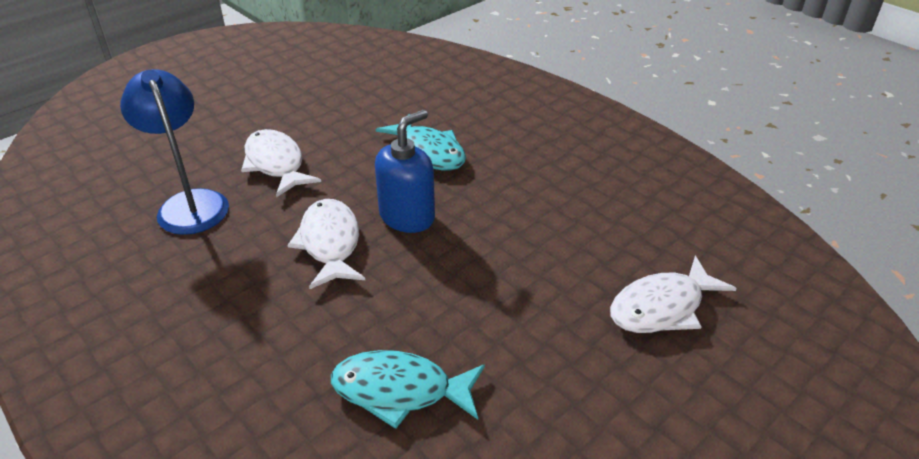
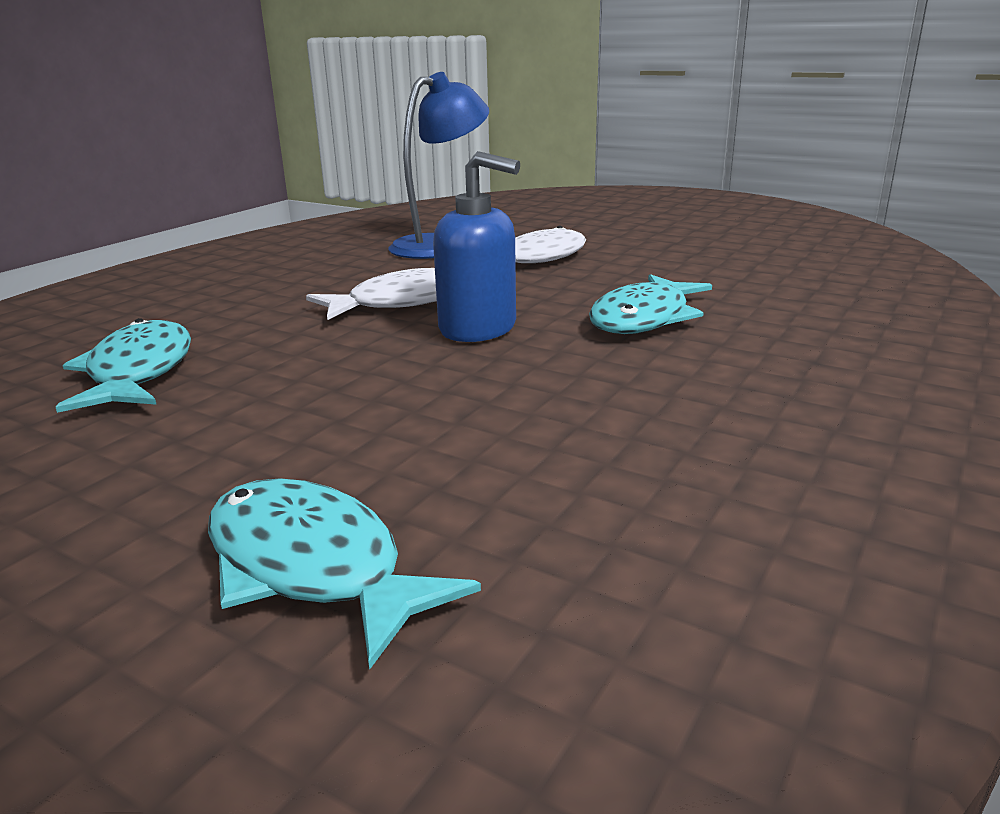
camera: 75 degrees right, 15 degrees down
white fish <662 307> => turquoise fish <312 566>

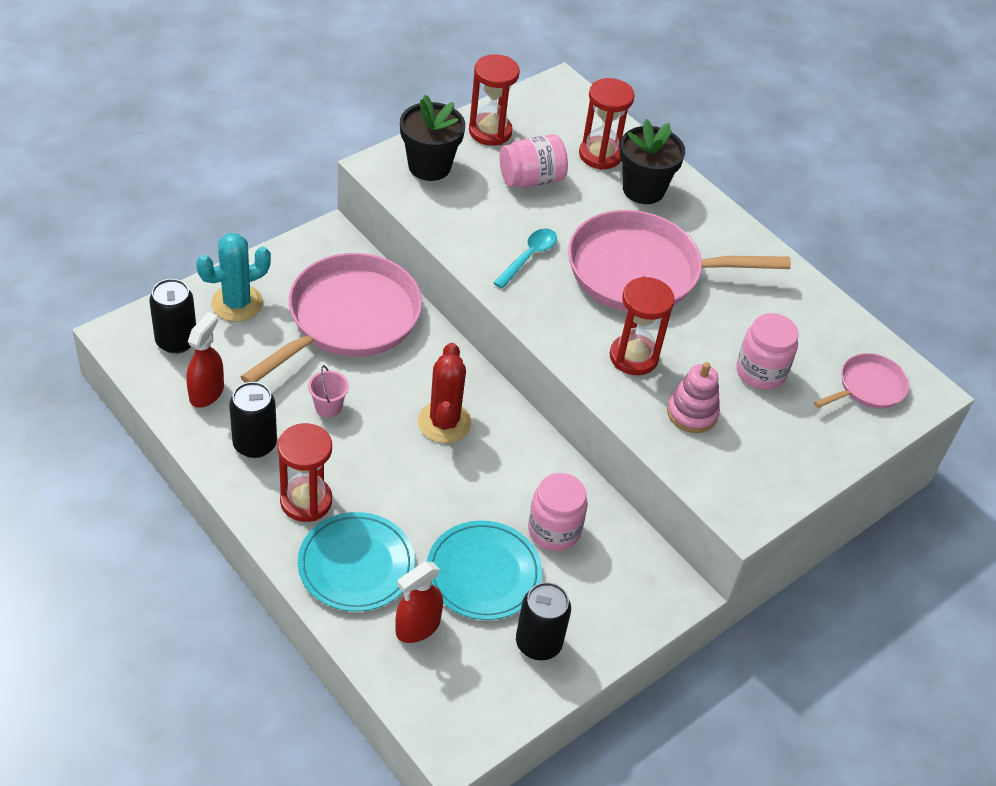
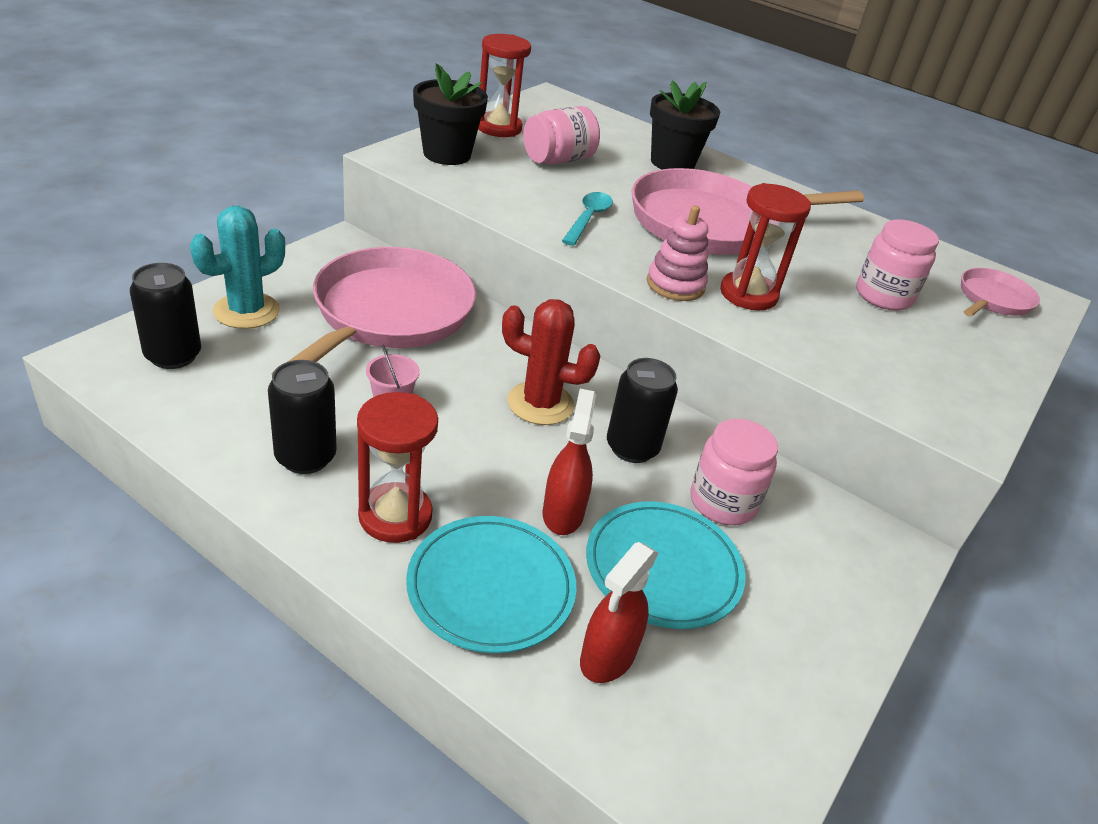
camera: 15 degrees left, 10 degrees down
red hourglass <600 155> => nothing
red spray bottle <207 392> => red spray bottle <563 513>, relocated
red cactus <444 422> => red cactus <540 403>, 60 degrees counterclockwise
pink stacking toy <692 413> => pink stacking toy <675 285>, relocated
black can <538 643> => black can <632 448>, relocated

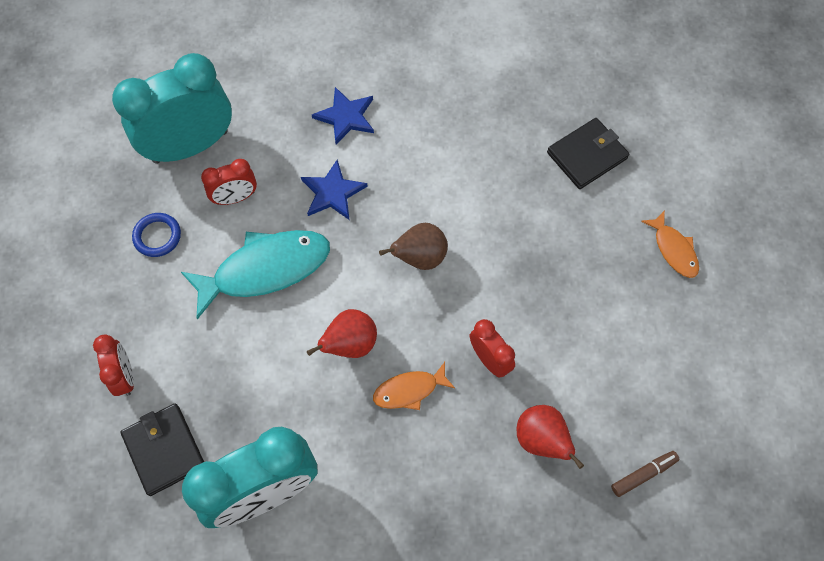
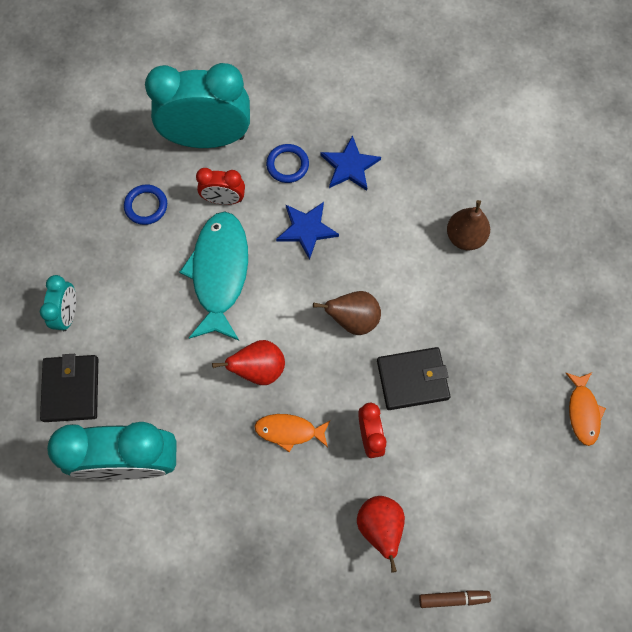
camera: 25 degrees right, 5 degrees up
black wallet <587 155> => black wallet <412 379>, relocated
turquoise fish <265 269> => turquoise fish <219 273>, 90 degrees counterclockwise
red clock <125 376> => turquoise clock <68 313>
nothing => blue ring <287 165>
nothing => brown pear <465 237>

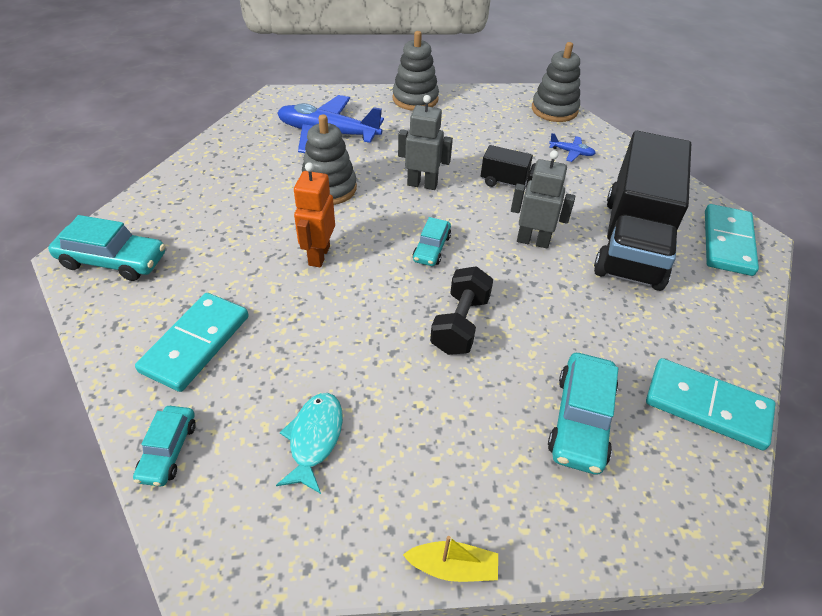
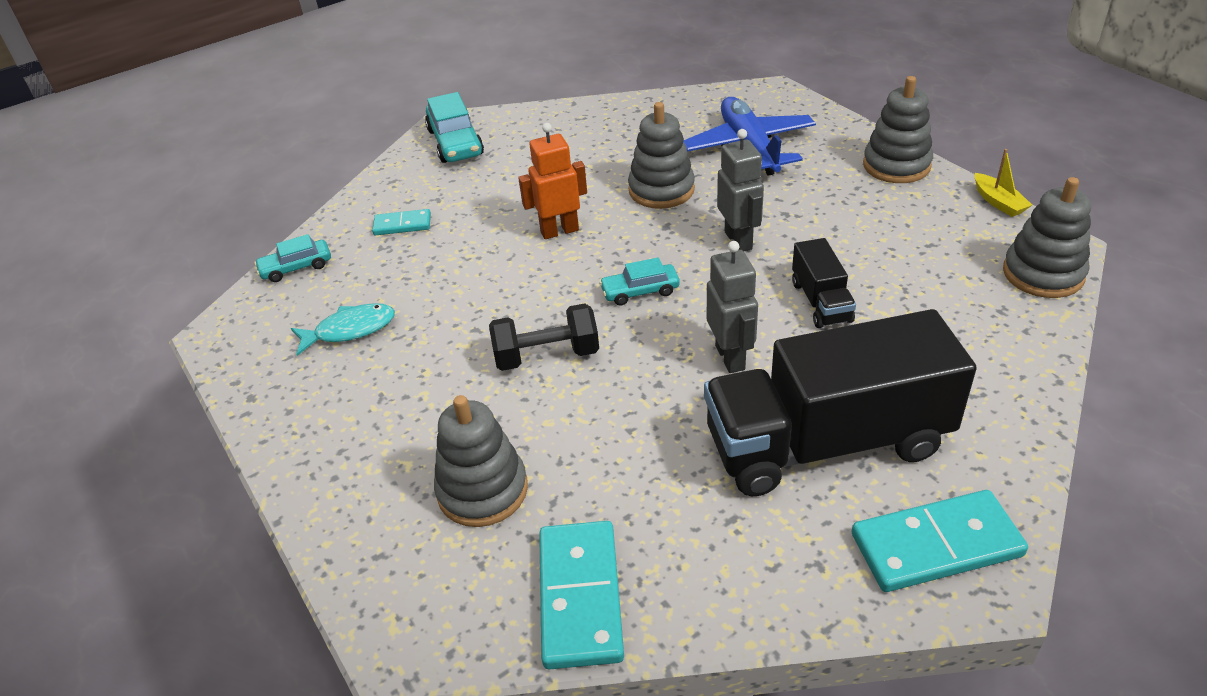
camera: 65 degrees right, 5 degrees down
blue plane <571 152> => nothing
turquoise domino <195 343> => turquoise domino <402 225>, x0.55
turquoise car <580 420> => grey stacking toy <482 490>
yellow boat <453 567> => yellow boat <998 202>, relocated

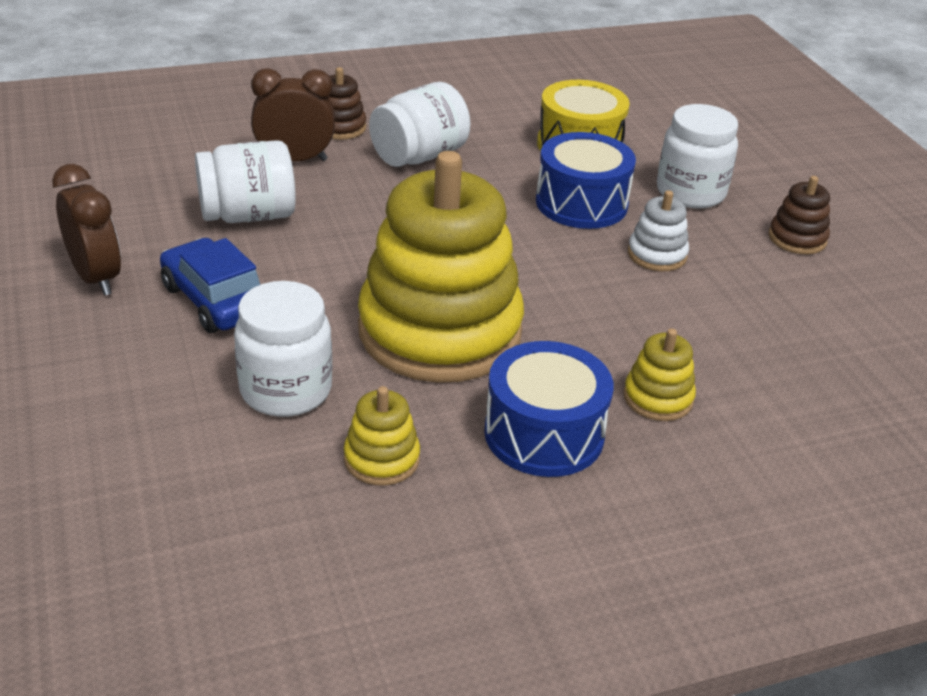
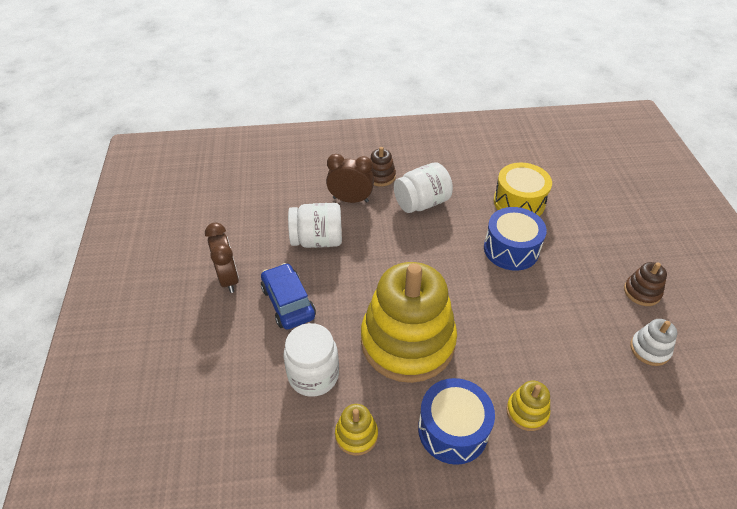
camera: 15 degrees right, 10 degrees up
white jar <690 192> => nothing
white stacking toy <657 255> => white stacking toy <649 349>, relocated

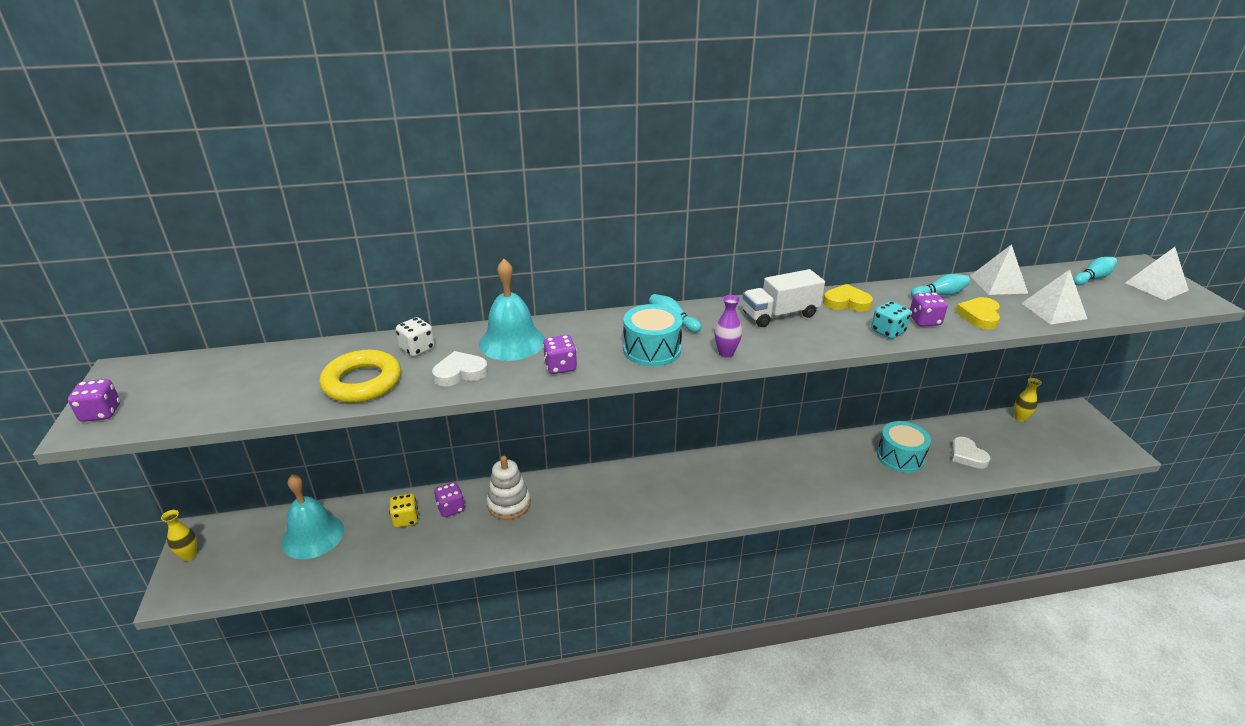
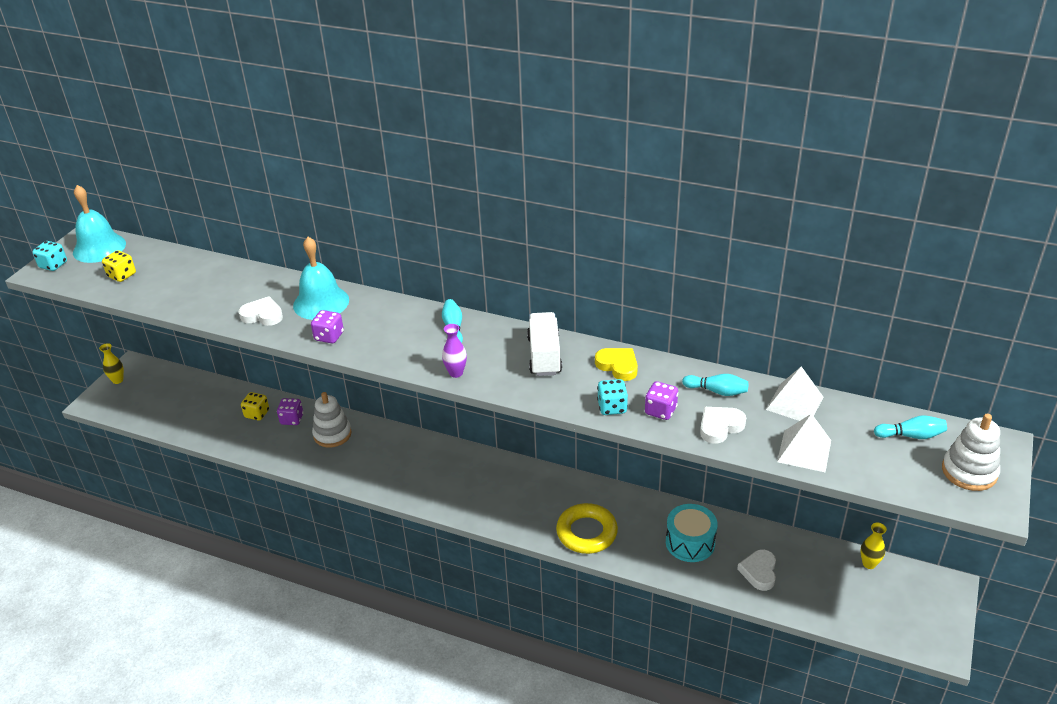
camera: 35 degrees right, 5 degrees up
white pyramid <1156 286> => white stacking toy <969 472>
white truck <780 315> => white truck <544 356>, 75 degrees clockwise
yellow heart <979 316> => white heart <720 426>
turquoise drum <652 350> => nothing
white dice <417 349> => nothing
yellow ring <362 382> => yellow ring <586 532>, relocated
purple dice <101 413> => turquoise dice <53 265>
turquoise bell <313 536> => turquoise bell <99 248>, relocated
nothing => yellow dice <122 275>

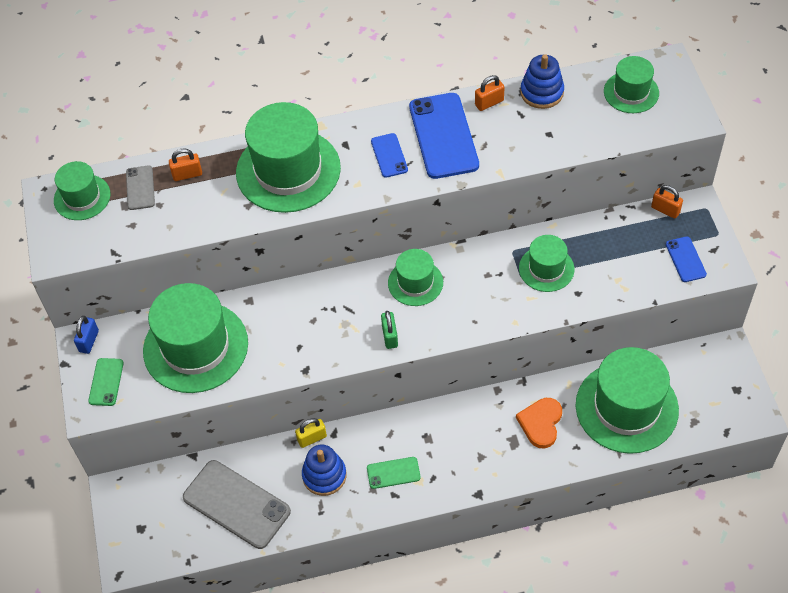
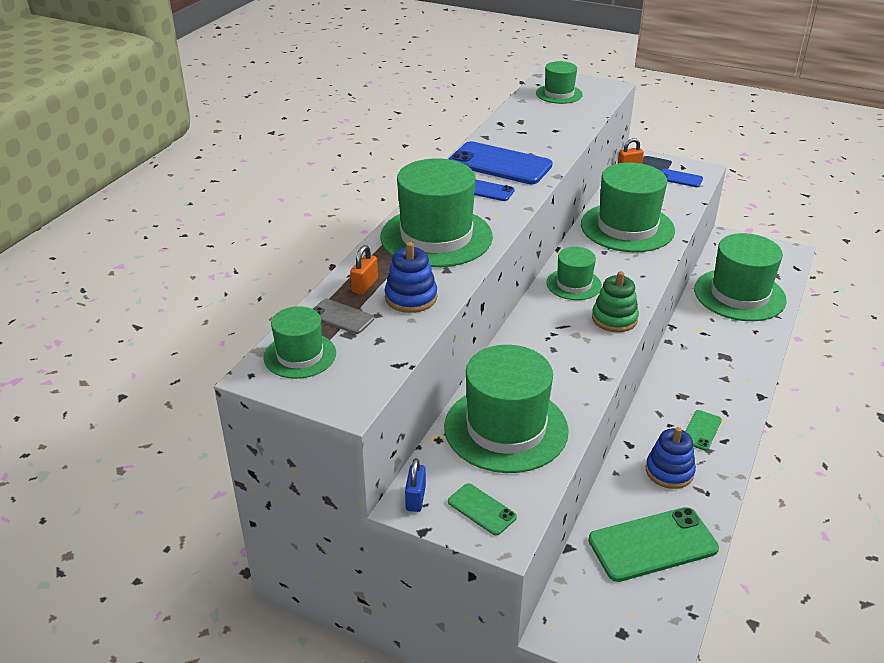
camera: 55 degrees left, 20 degrees down
blue stacking toy <542 92> => blue stacking toy <411 298>, relocated
orange padlock <489 103> => nothing
green hat <546 269> => green hat <627 227>, x1.85
green padlock <390 336> => green stacking toy <614 319>
blue padlock <89 341> => blue padlock <415 498>, 45 degrees clockwise
orange heart <541 423> => nothing
yellow padlock <312 438> => nothing
grey phone <236 504> => green phone <652 544>

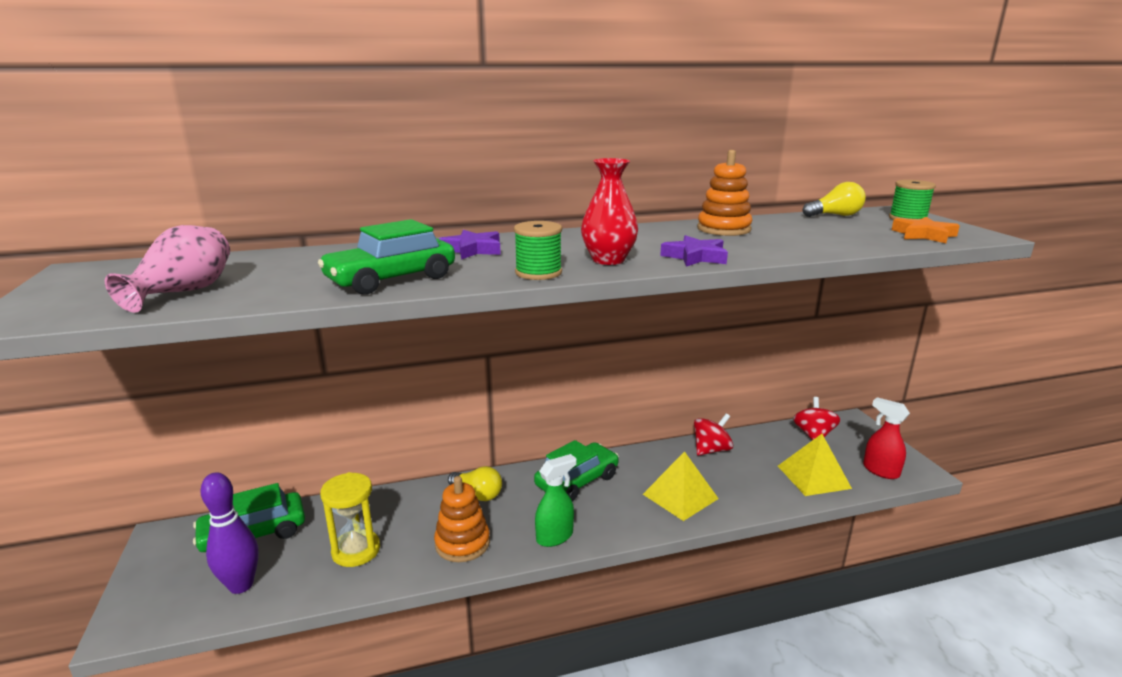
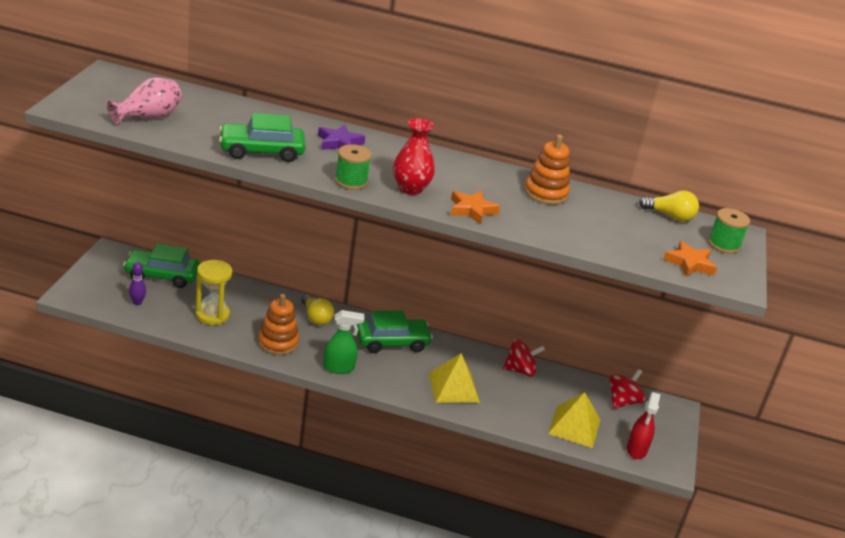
camera: 25 degrees right, 10 degrees up
purple star <695 257> => orange star <472 210>
red spray bottle <880 471> => red spray bottle <636 450>, 150 degrees counterclockwise
purple bowling pin <241 585> => purple bowling pin <137 303>, x0.55

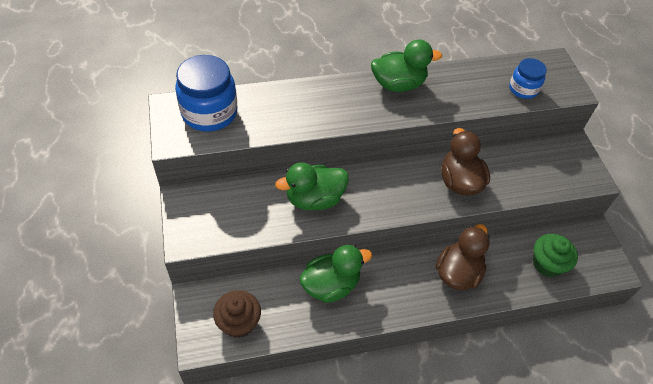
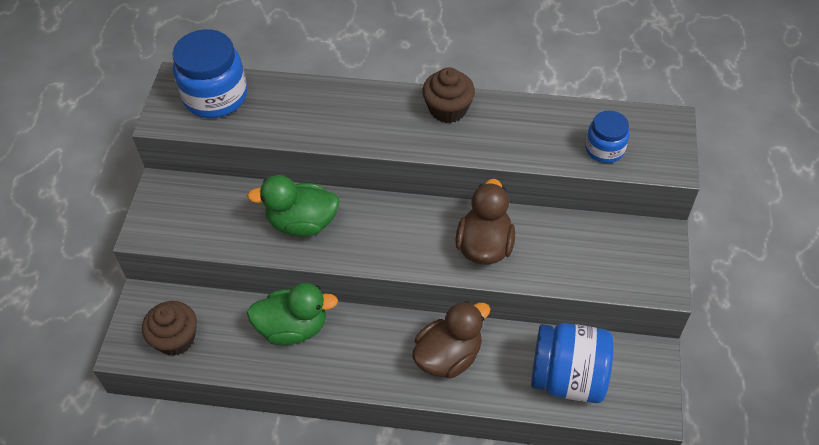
camera: 25 degrees right, 0 degrees up
green duck <398 84> => brown cupcake <448 109>
green cupcake <547 264> => blue jar <568 378>

